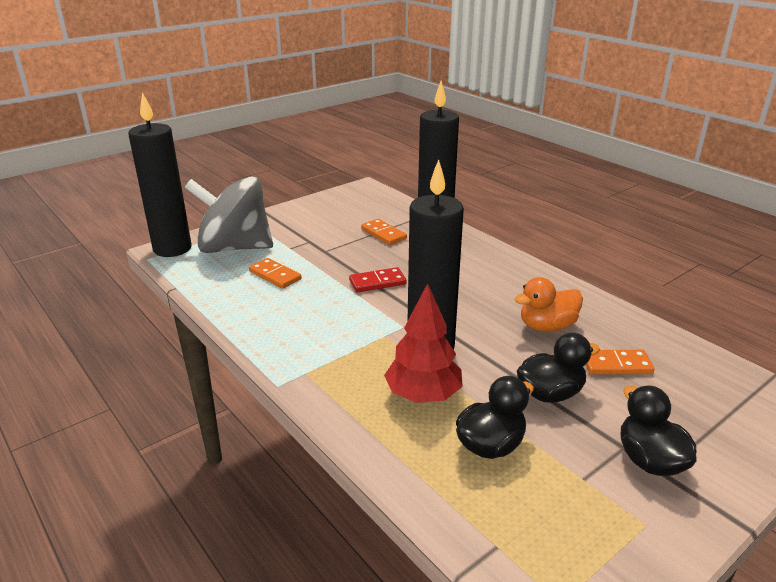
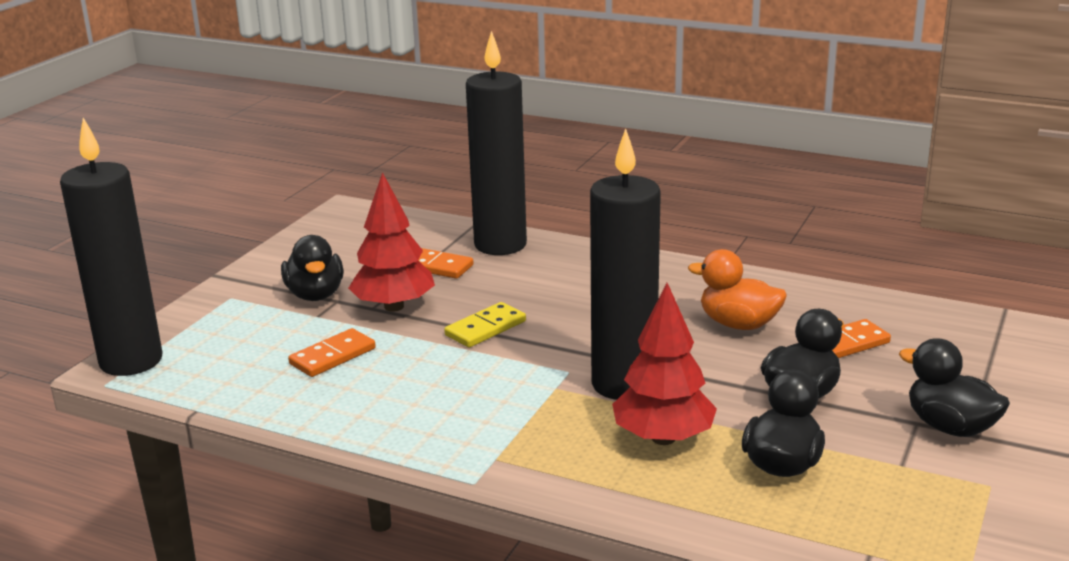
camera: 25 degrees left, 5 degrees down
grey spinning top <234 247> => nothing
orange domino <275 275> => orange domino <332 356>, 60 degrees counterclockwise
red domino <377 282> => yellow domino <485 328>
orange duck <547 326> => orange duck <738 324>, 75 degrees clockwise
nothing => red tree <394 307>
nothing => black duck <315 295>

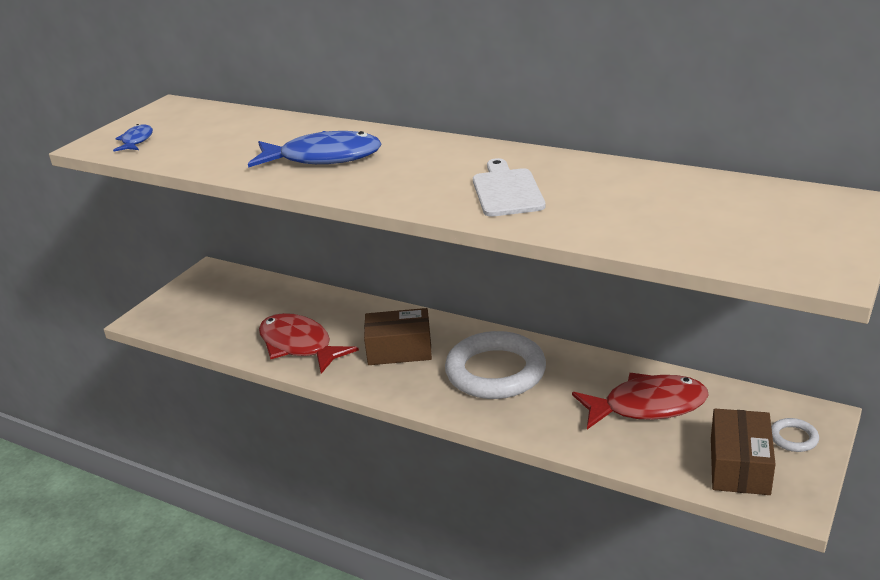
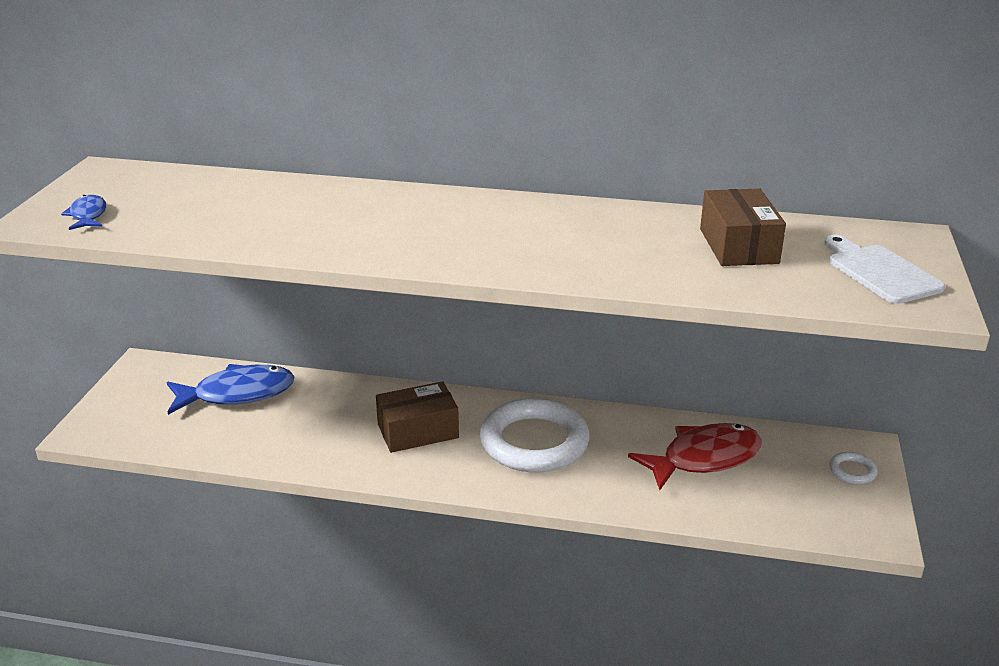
camera: 20 degrees left, 0 degrees up
blue fish <323 158> => blue fish <237 394>, relocated
white cutting board <506 191> => white cutting board <880 272>, relocated
red fish <299 345> => nothing
brown box <739 466> => brown box <738 246>, relocated

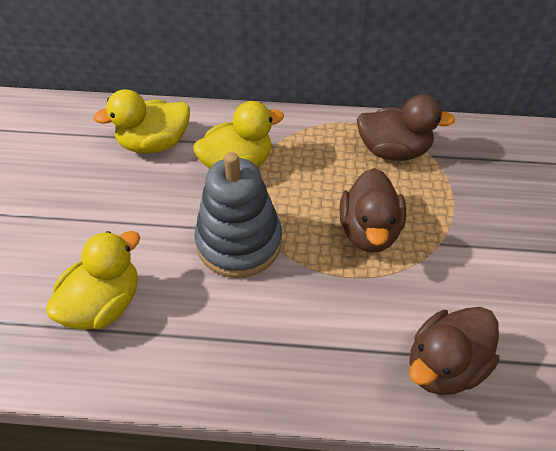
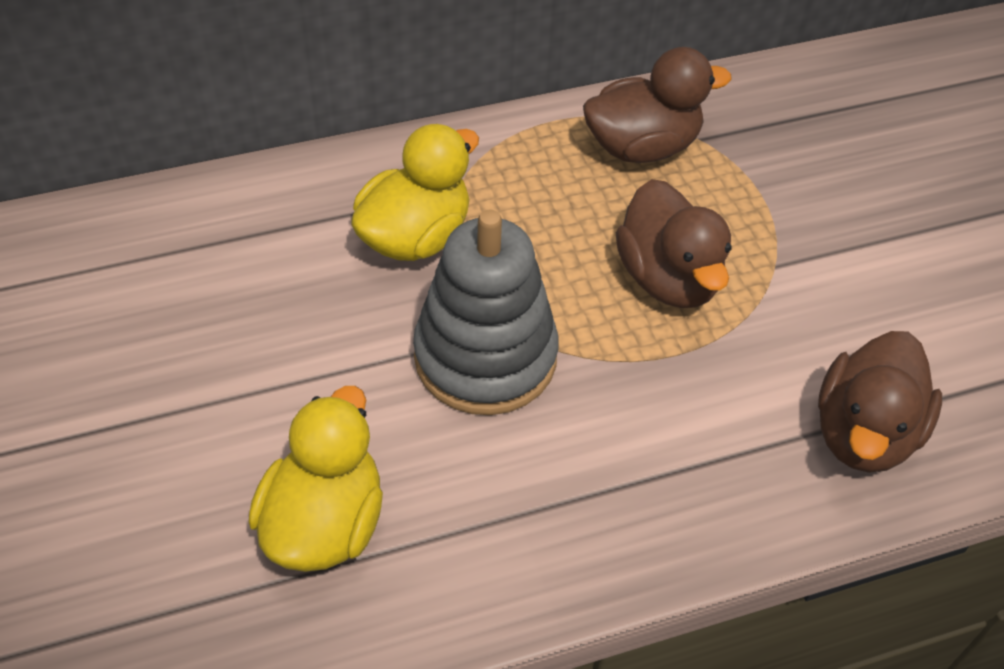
camera: 25 degrees left, 0 degrees up
yellow duck <154 143> => nothing

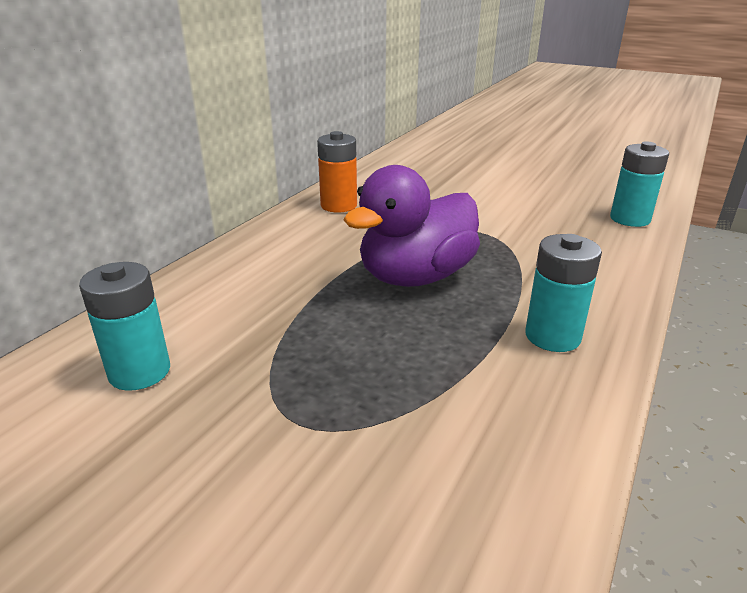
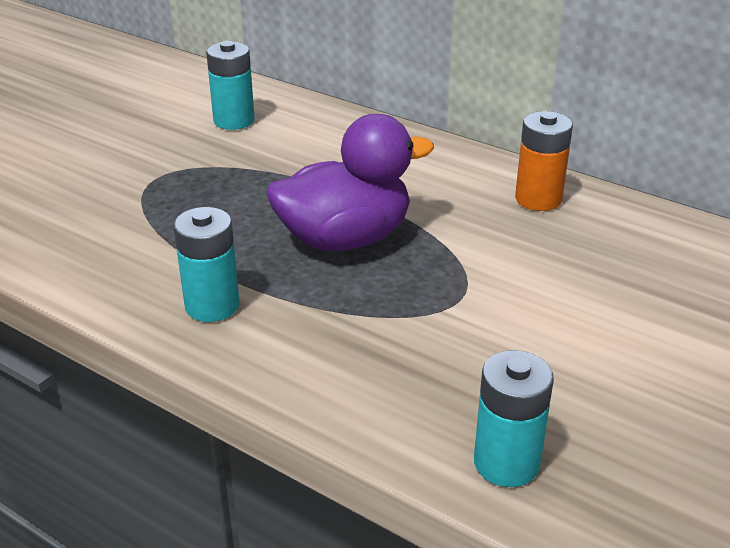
camera: 95 degrees right, 5 degrees up
purple duck <416 277> => purple duck <345 239>, 105 degrees clockwise

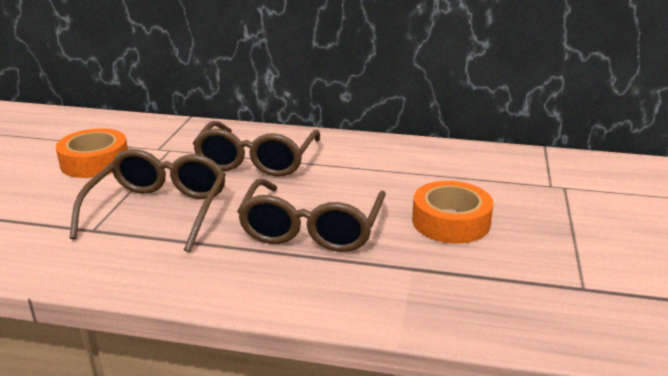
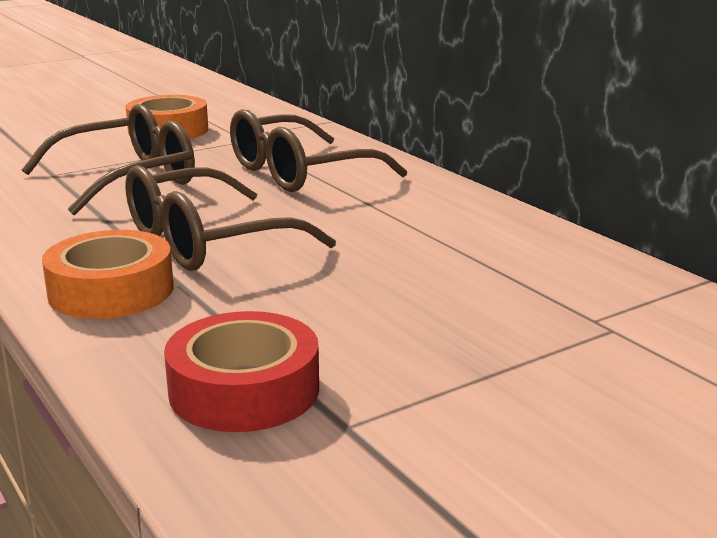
camera: 45 degrees right, 5 degrees down
orange tape <451 222> => orange tape <111 290>, relocated
nothing => red tape <244 390>

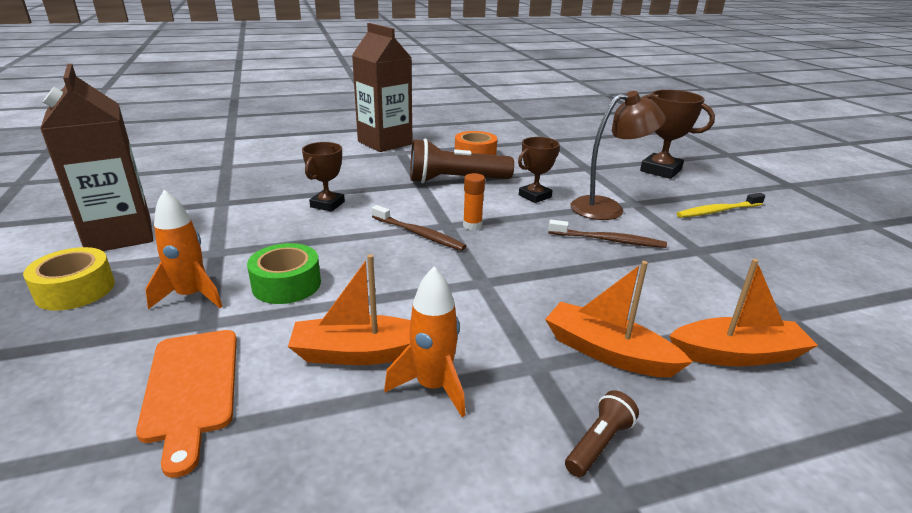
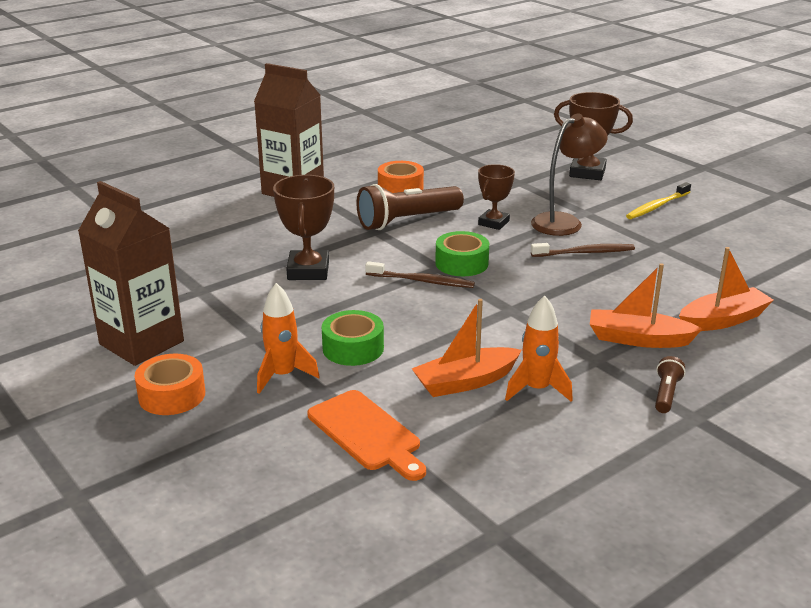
camera: 20 degrees left, 0 degrees up
brown trophy <327 204> => brown trophy <308 271>, x1.50
orange glue stick <472 225> => green tape <461 263>
yellow tape <75 290> => orange tape <172 395>

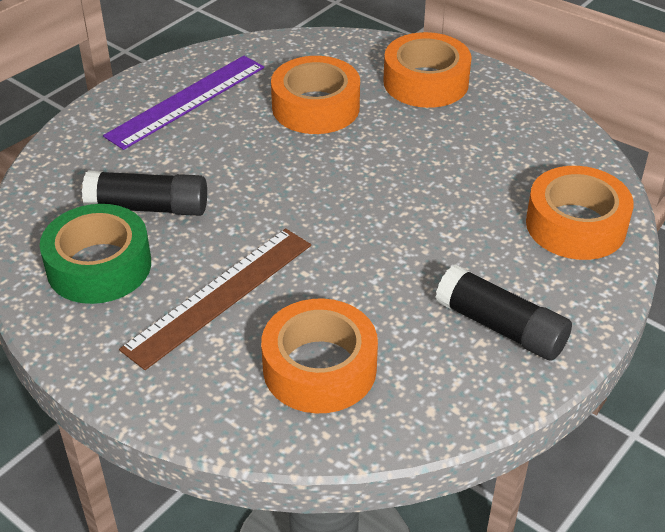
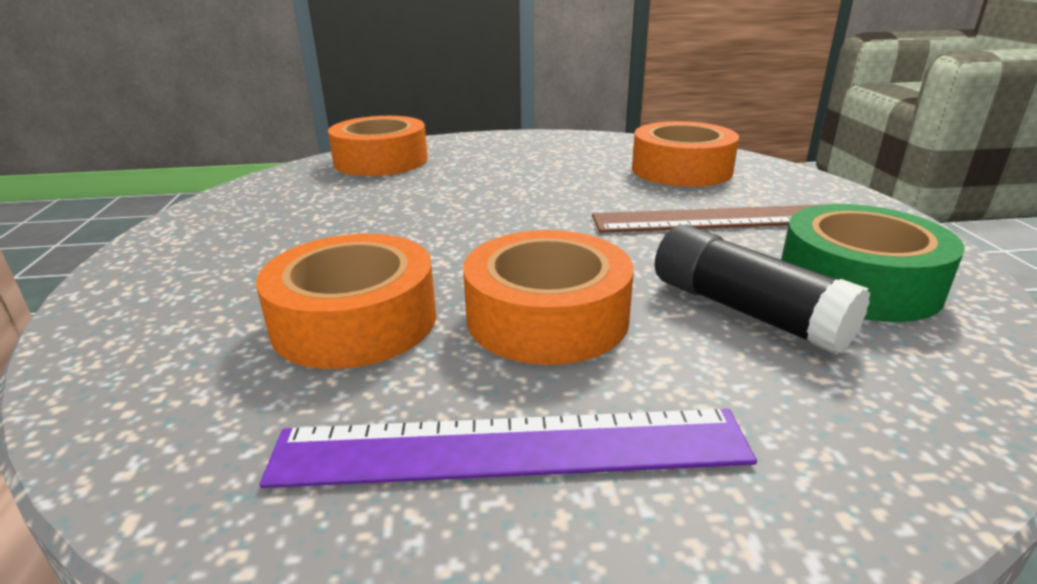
camera: 135 degrees left, 15 degrees down
orange tape <426 82> => orange tape <547 317>, relocated
black glue stick <501 327> => nothing

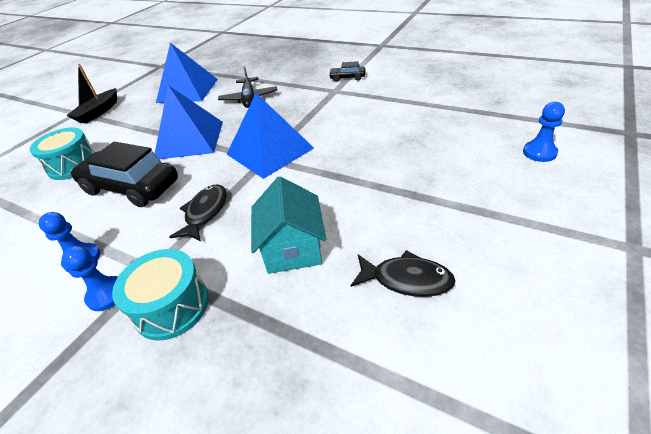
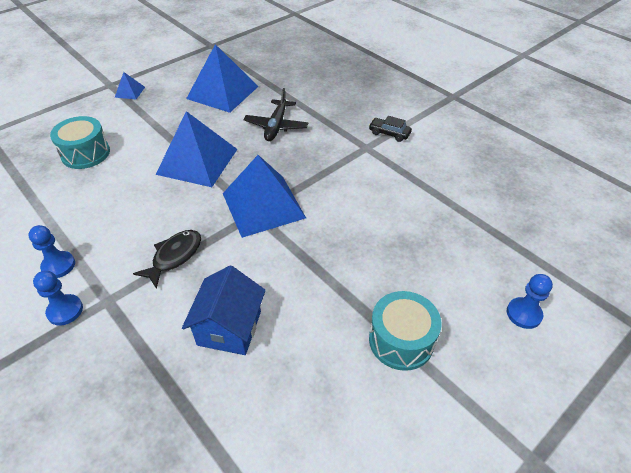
camera: 15 degrees right, 5 degrees up
black boat <98 112> => blue pyramid <130 92>
black car <131 187> => nothing
turquoise house <293 248> => blue house <229 328>
turquoise drum <172 306> => turquoise drum <401 340>, relocated
black fish <406 279> => nothing

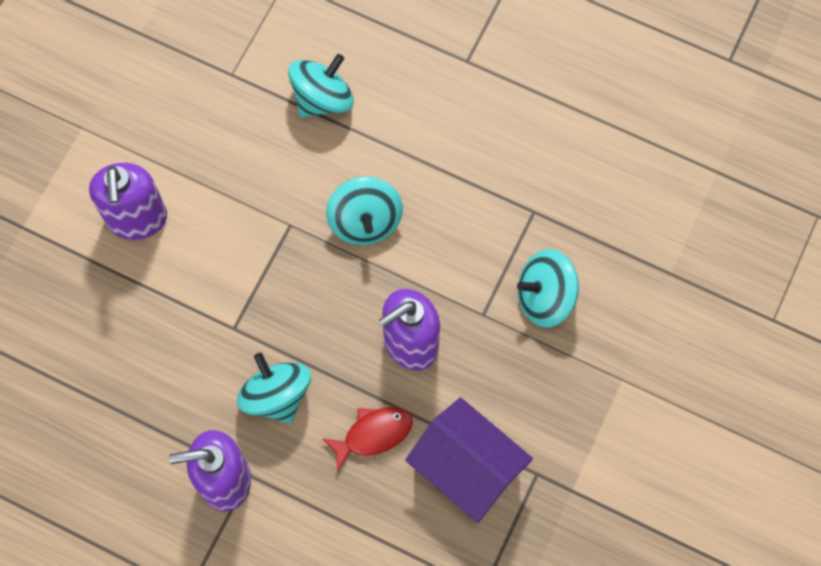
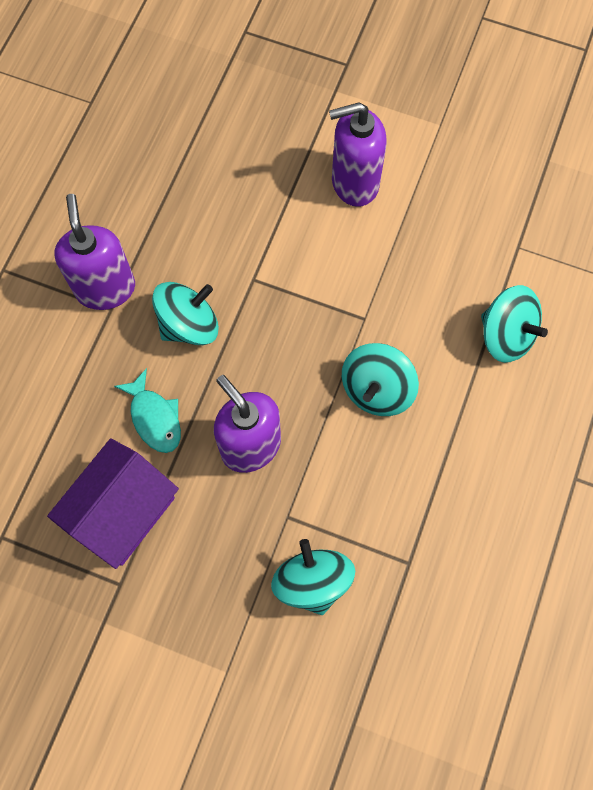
camera: 85 degrees right, 0 degrees up
turquoise spinning top <365 221> => turquoise spinning top <377 389>, 45 degrees counterclockwise
red fish <373 434> => turquoise fish <154 418>

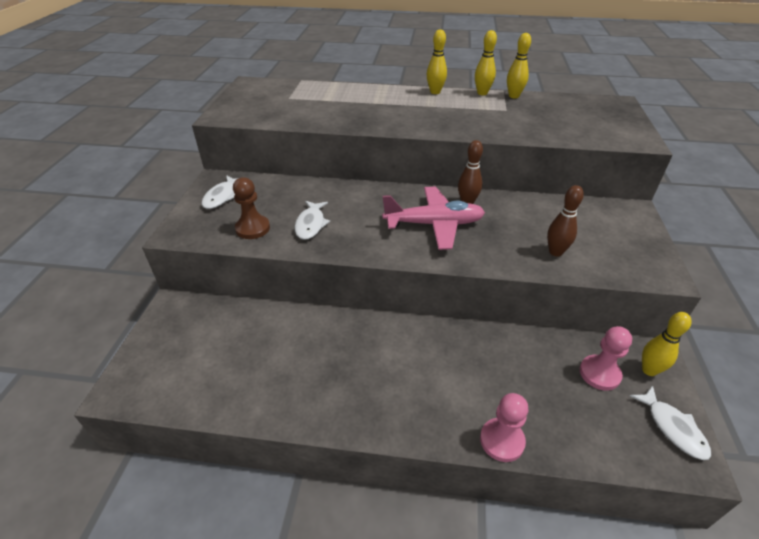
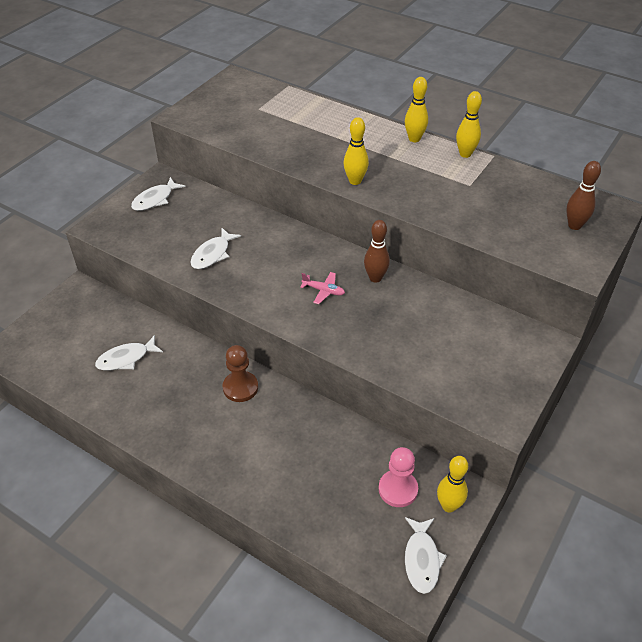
camera: 25 degrees right, 5 degrees up
yellow bowling pin <513 96> => yellow bowling pin <355 181>, relocated
brown pawn <252 228> => brown pawn <240 387>, relocated
brown bowling pin <555 252> => brown bowling pin <574 225>, relocated
pink plane <434 224> => pink plane <323 291>, x0.44
pink pawn <502 440> => nothing
nothing => white fish <126 358>

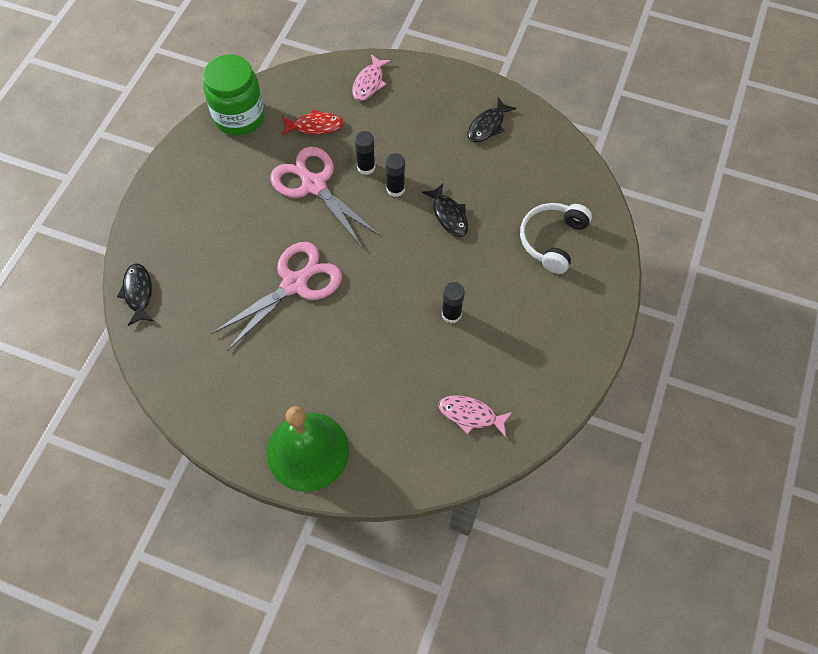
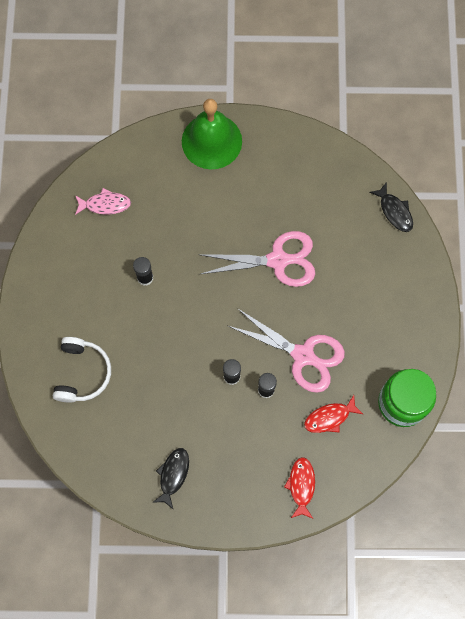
camera: 160 degrees right, 10 degrees up
pink fish <369 83> => red fish <301 486>
black fish <449 215> => nothing
pink scissors <294 284> => pink scissors <278 260>, 120 degrees counterclockwise

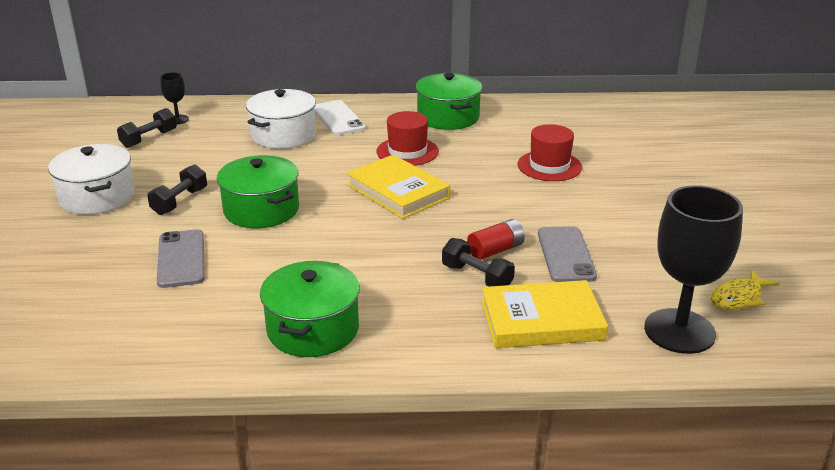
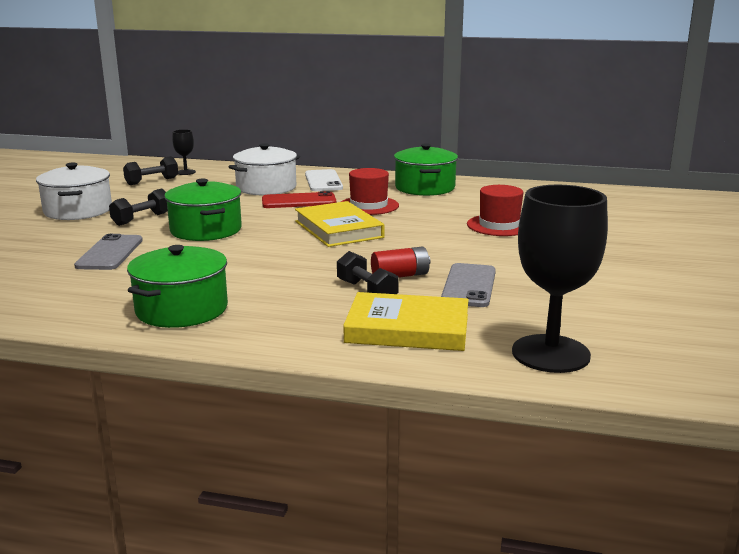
camera: 15 degrees right, 10 degrees down
yellow fish <739 297> => nothing
nothing => red phone <299 201>

